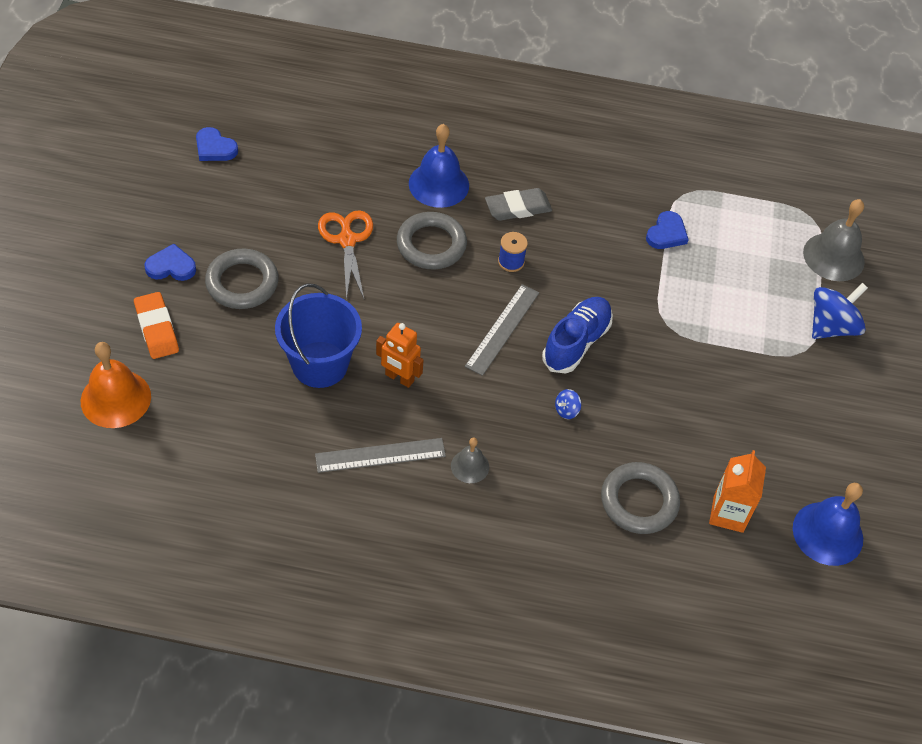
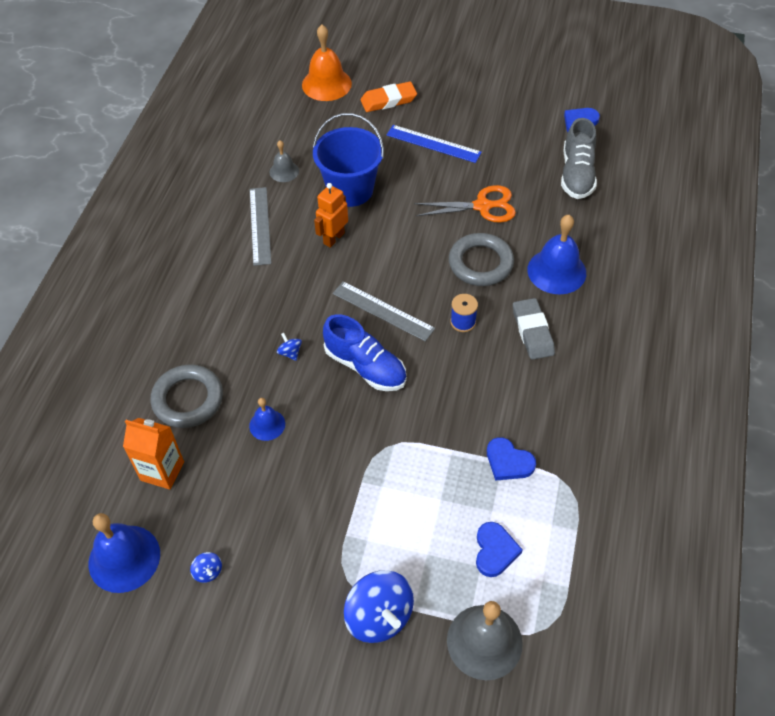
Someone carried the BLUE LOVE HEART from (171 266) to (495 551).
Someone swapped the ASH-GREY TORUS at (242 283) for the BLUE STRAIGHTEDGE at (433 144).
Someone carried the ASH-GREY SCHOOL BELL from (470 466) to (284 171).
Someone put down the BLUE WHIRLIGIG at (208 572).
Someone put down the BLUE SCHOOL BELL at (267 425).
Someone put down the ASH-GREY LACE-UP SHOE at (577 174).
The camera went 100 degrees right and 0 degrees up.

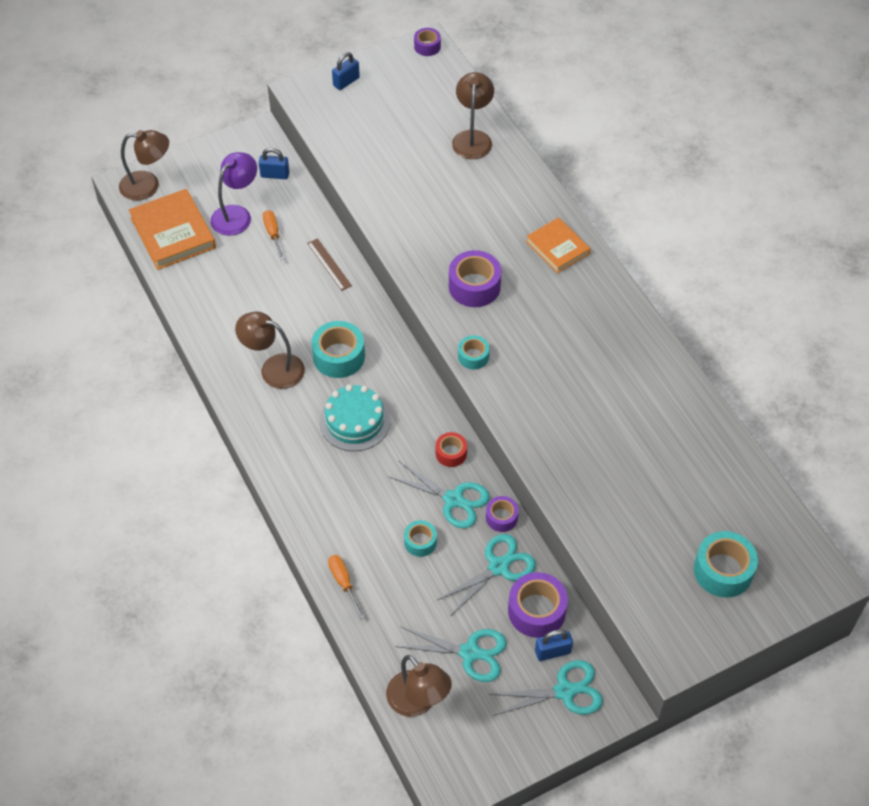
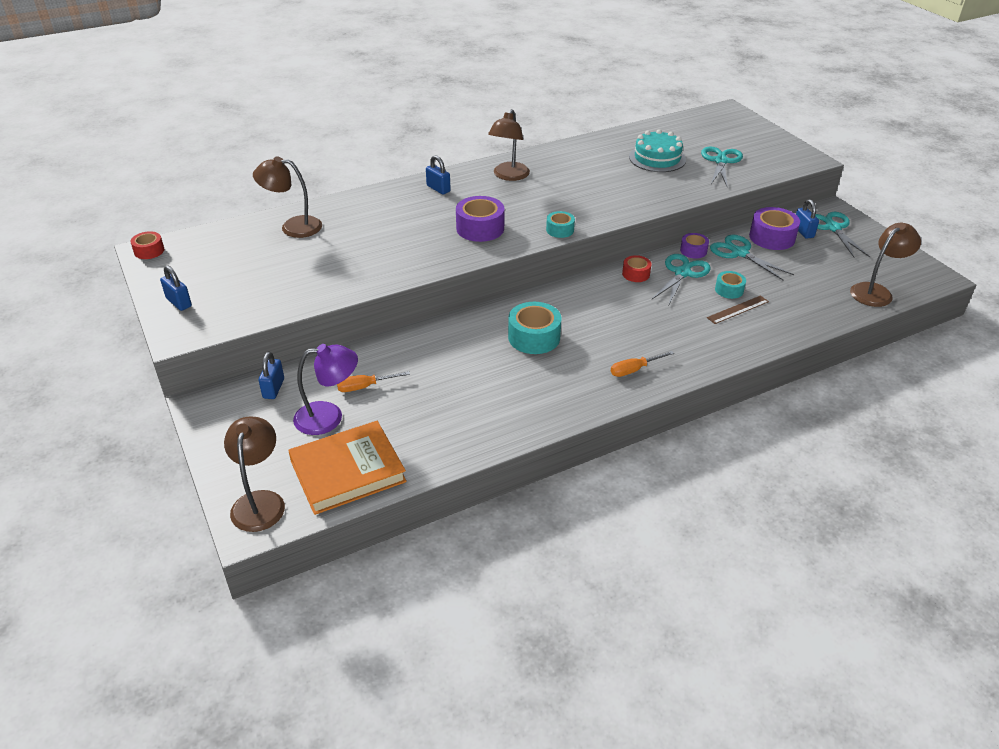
Someone rotated the ROYAL PURPLE DESK LAMP at (236 214) by 135 degrees clockwise.
Someone carried the BROWN DESK LAMP from (273 368) to (509 176).
Someone carried the BROWN STRAIGHTEDGE from (329 264) to (738 309).
Someone carried the TEAL GATEAU from (355 421) to (657 158).
Someone carried the ORANGE-COLOURED SCREWDRIVER from (343 583) to (634 370).
Someone carried the TEAL SHEARS from (470 653) to (721 161).
Someone repainted the ROYAL PURPLE ROLL OF TAPE at (427 46), which became the RED ROLL OF TAPE at (149 251).
Someone swapped the ORANGE-COLOURED HARDBACK at (557 248) for the BLUE PADLOCK at (438 189).
Someone took away the TEAL ROLL OF TAPE at (723 570).
The camera went 90 degrees left and 15 degrees down.

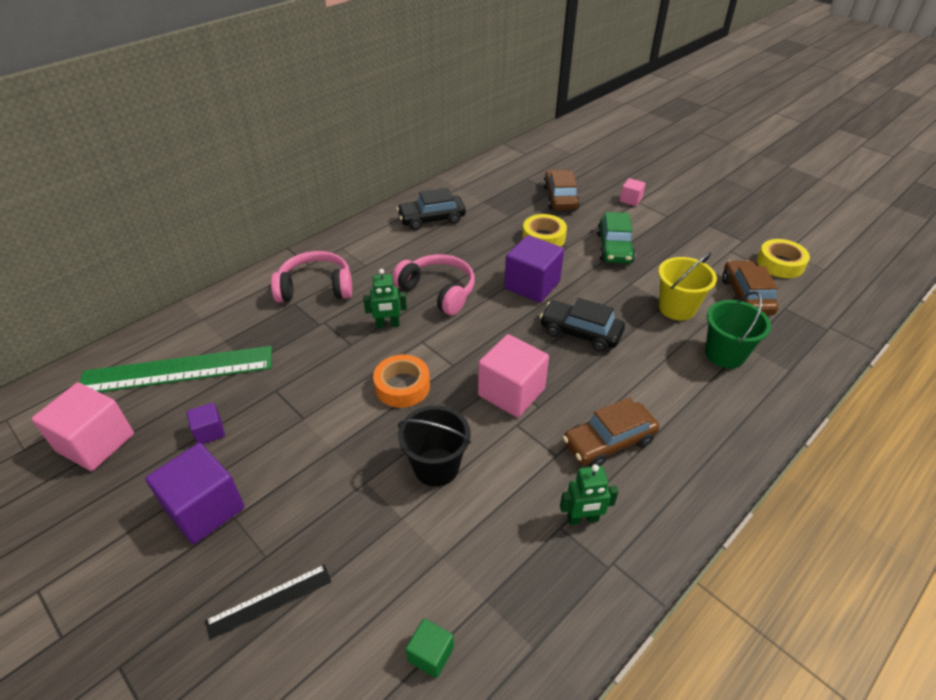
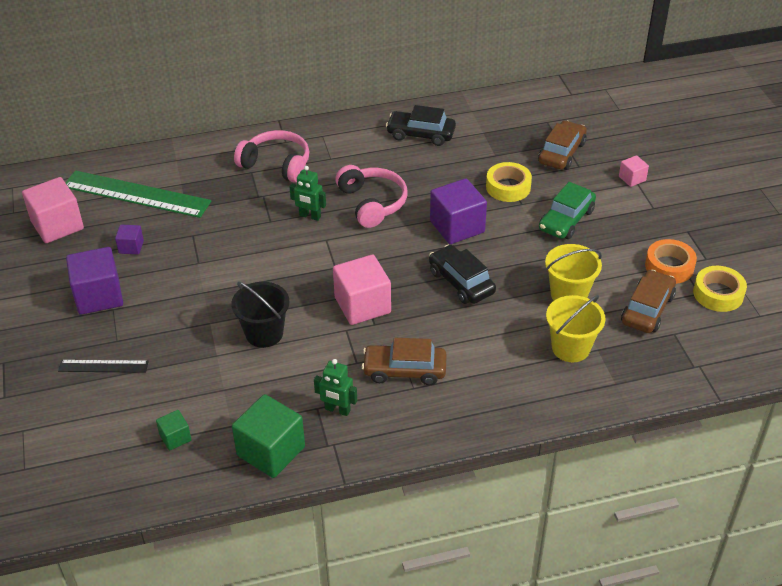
Someone carried the ORANGE-COLOURED ROLL OF TAPE from (402 386) to (669 266).
Someone repainted the LEAF-GREEN PAIL at (724 354), which became the GOLDEN PAIL at (570 348).
Someone put down the LEAF-GREEN BLOCK at (271 451).
The camera went 30 degrees right and 0 degrees up.

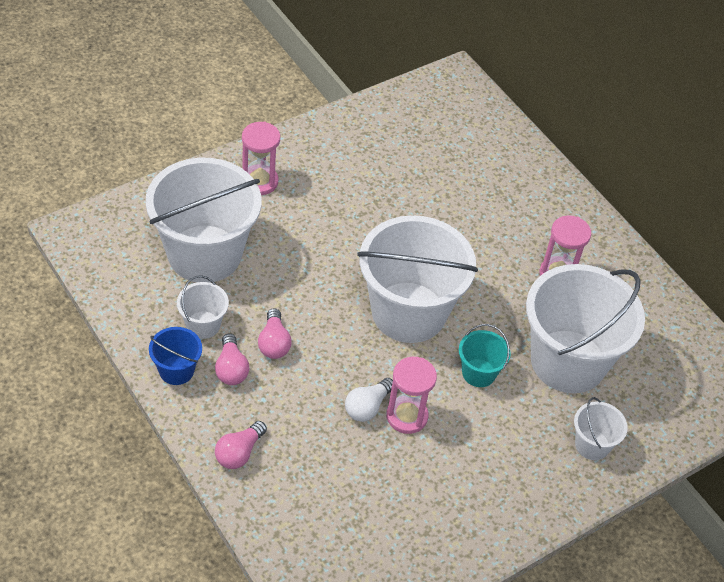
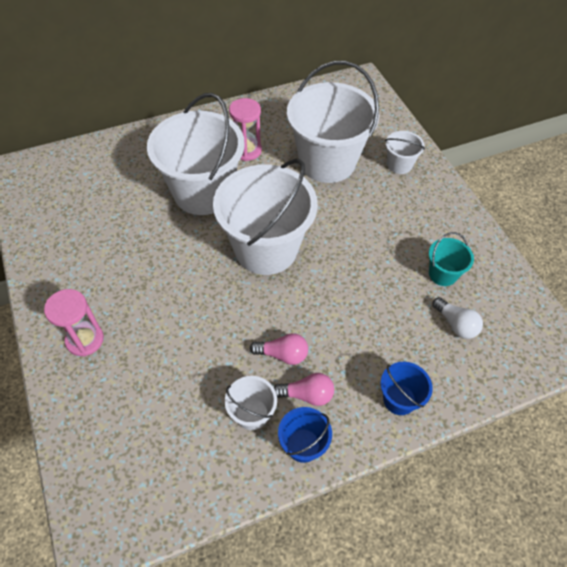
Someone carried the SNOW-WHITE PAIL from (204 254) to (203 192).
Someone swapped the ROSY LIGHTBULB at (239 453) for the BLUE PAIL at (399 399).
Someone carried the SNOW-WHITE LIGHTBULB from (367 407) to (455 324).
Someone took away the ROSY SANDGLASS at (407 416).
Someone carried the TEAL PAIL from (479 373) to (443 274).
The camera went 75 degrees left and 5 degrees up.

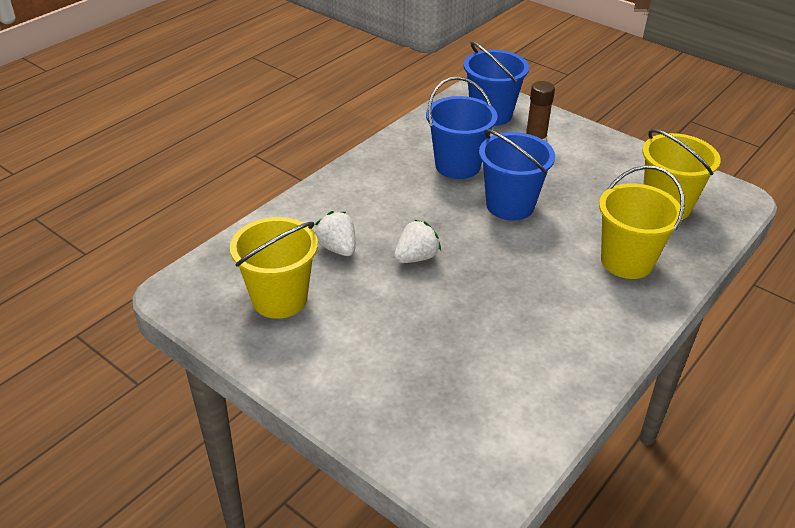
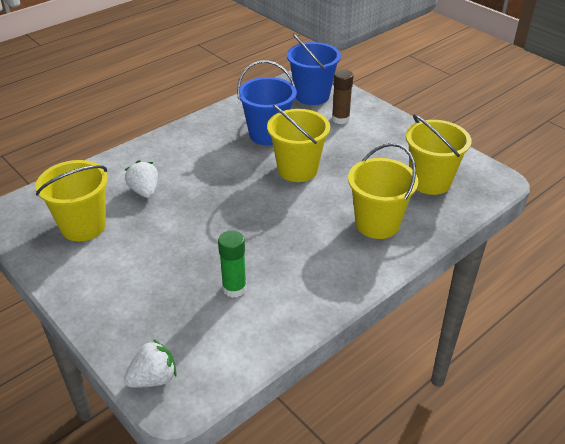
Someone carried the SNOW-WHITE STRAWBERRY from (416 257) to (153 378).
Someone repainted the BLUE PAIL at (510 205), which became the GOLDEN PAIL at (297 169).
Someone put down the LEAF-GREEN STICK OF GLUE at (234 288).
The camera went 10 degrees right and 0 degrees up.

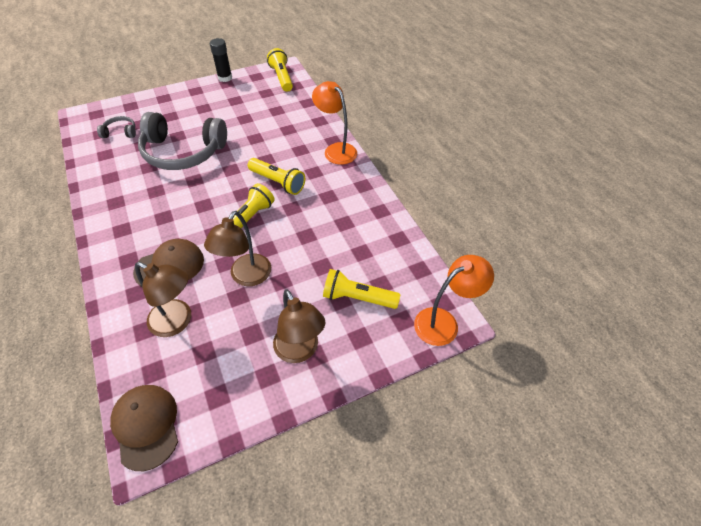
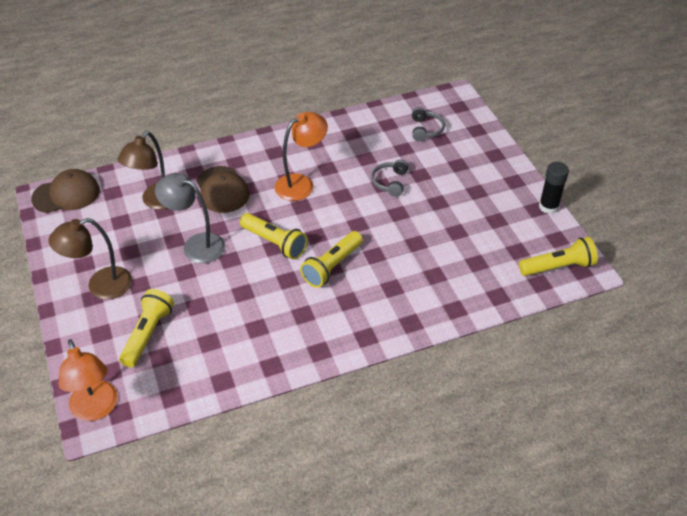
Someone scaled the ASH-GREY HEADSET at (183 152) by 0.43.
Someone repainted the BROWN DESK LAMP at (246 277), which became the ASH-GREY DESK LAMP at (196 245).
Someone carried the ORANGE-COLOURED DESK LAMP from (336 150) to (301 184).
The camera went 95 degrees right and 5 degrees down.

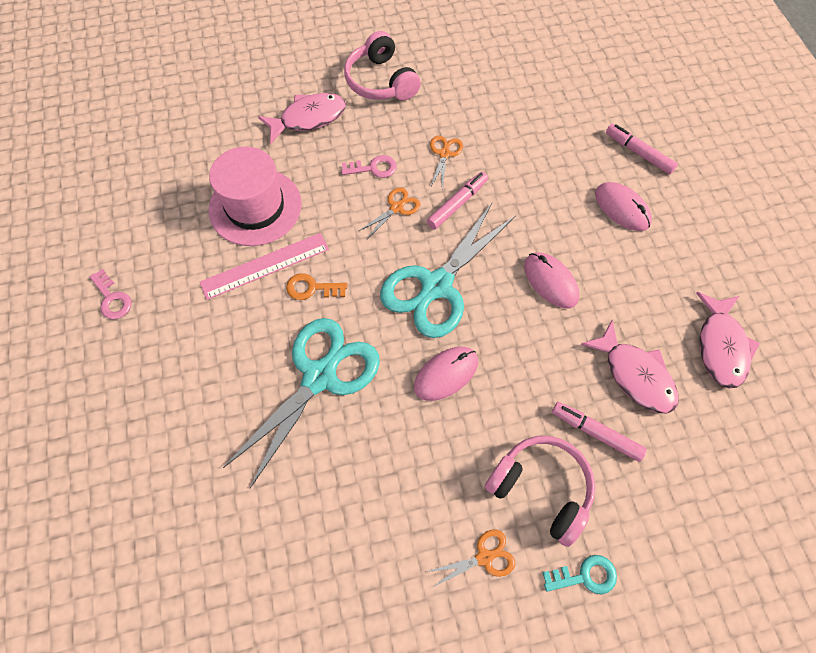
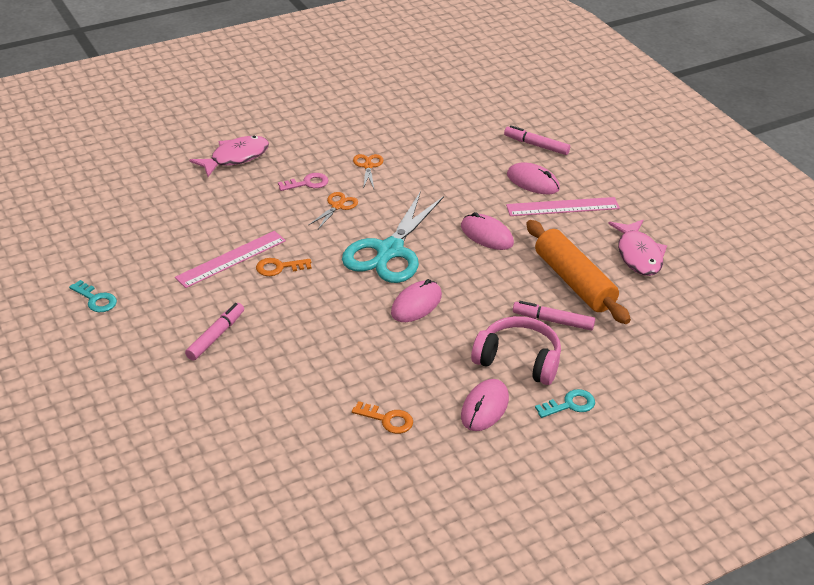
Someone repainted the ROSY KEY at (112 298), which became the TEAL KEY at (96 299).
Someone took away the ROSY HAT at (255 207).
Someone took away the TEAL SHEARS at (319 377).
Someone took away the ROSY HEADSET at (381 81).
Someone carried the ROSY FELT PEN from (457 204) to (216 336).
Someone swapped the ORANGE-COLOURED SHEARS at (484 557) for the ROSY PC MOUSE at (485 407).
Someone swapped the ROSY FISH at (634 375) for the ORANGE-COLOURED DOUGH ROLLER at (574 282).
Someone put down the ORANGE-COLOURED KEY at (387 420).
Someone put down the ROSY STRAIGHTEDGE at (562 207).
The camera went 15 degrees left and 25 degrees down.

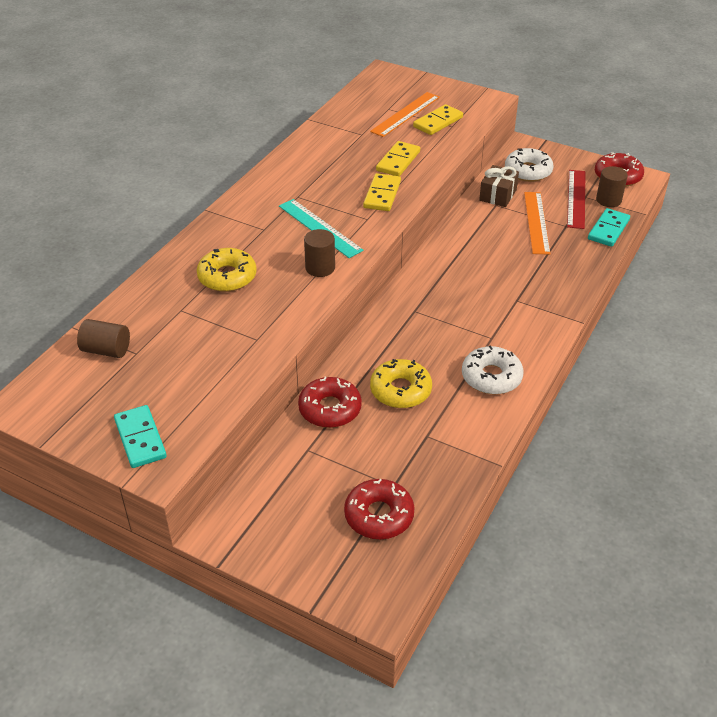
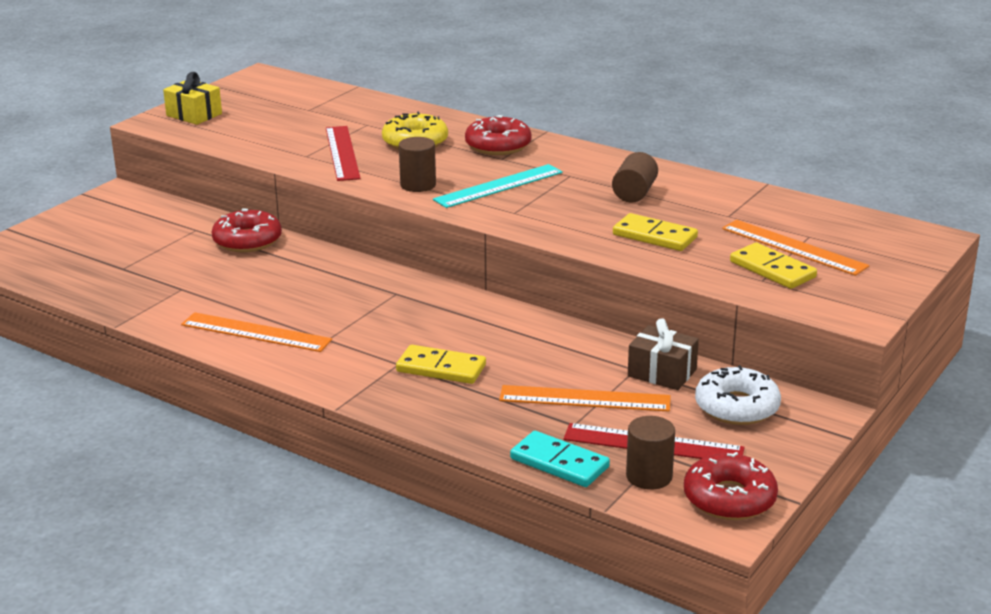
Someone carried the BROWN SOLID CYLINDER from (106 350) to (634 193).
Someone swapped the TEAL DOMINO PIECE at (140 439) for the GOLDEN PRESENT at (194 115).
Someone carried the RED DOUGHNUT from (379 515) to (498 145).
Someone carried the GOLDEN DOMINO PIECE from (382 195) to (441 368).
Someone took away the GOLDEN DOUGHNUT at (400 390).
Someone swapped the SNOW-WHITE DOUGHNUT at (491 377) for the ORANGE-COLOURED STRAIGHTEDGE at (256 332).
Someone put down the RED STRAIGHTEDGE at (342 153).
The camera went 95 degrees right and 15 degrees down.

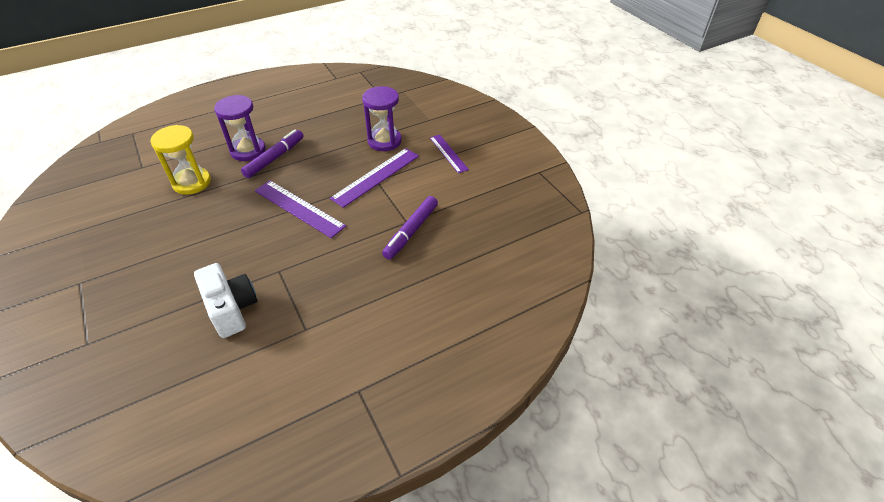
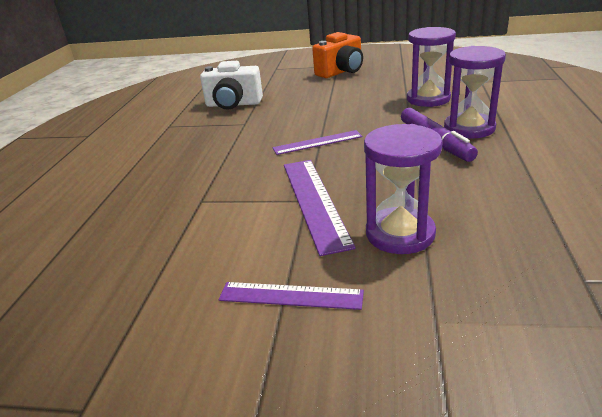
Someone repainted the GOLDEN SANDGLASS at (192 182), which became the ROYAL PURPLE SANDGLASS at (428 99).
Someone scaled the ROYAL PURPLE STRAIGHTEDGE at (299 208) by 0.64.
Someone took away the ROYAL PURPLE FELT PEN at (411 231).
Someone put down the ORANGE-COLOURED PHOTO CAMERA at (341 72).
The camera went 130 degrees right and 15 degrees down.

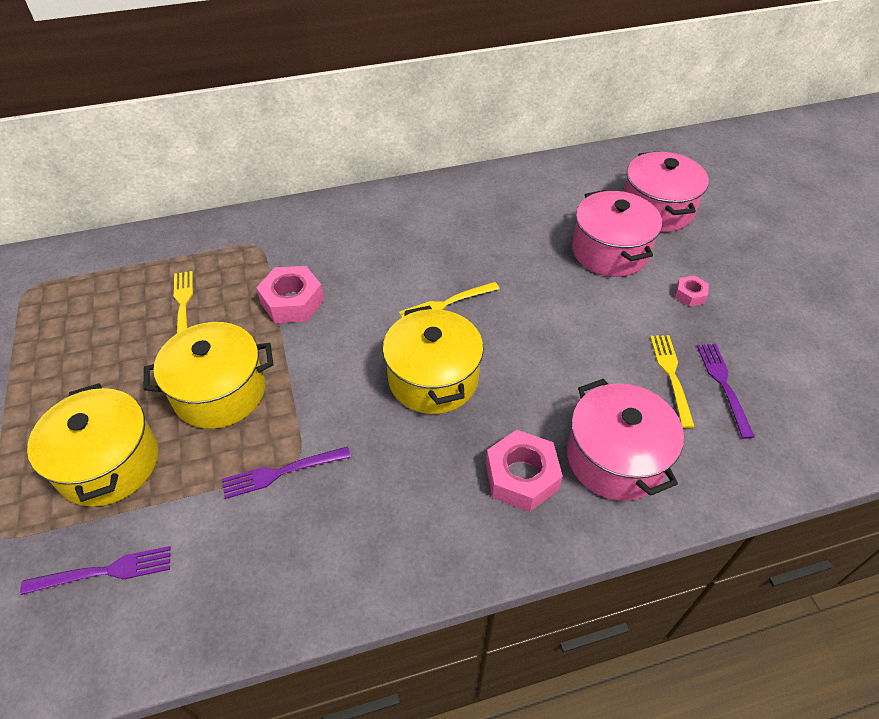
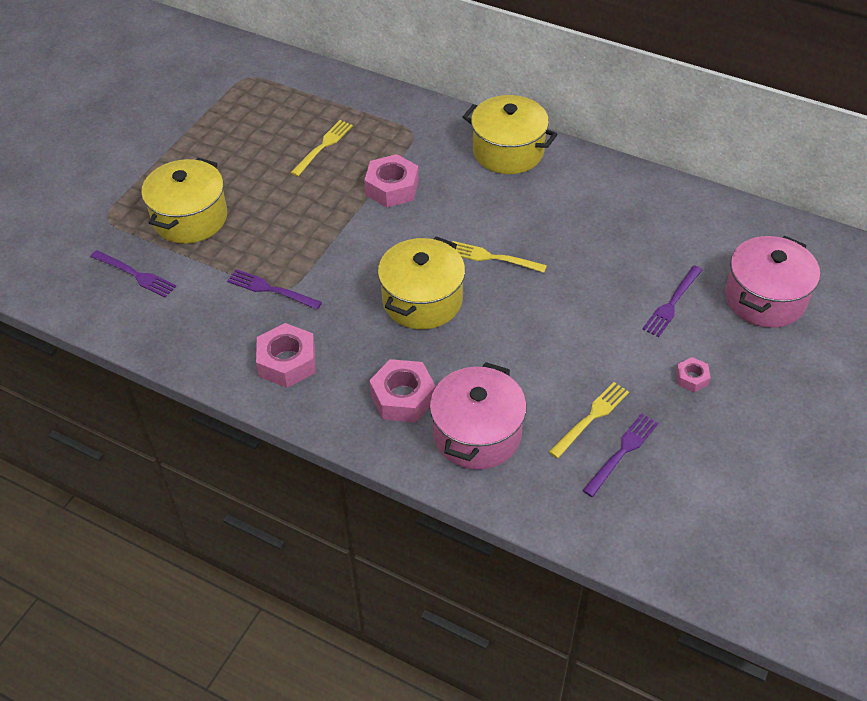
Someone carried the GOLDEN COOKING POT from (220 392) to (508 151).
Someone swapped the ROSY COOKING POT at (610 251) for the ROYAL PURPLE DINNER FORK at (672 303).
Someone put down the ROSY NUT at (287 362).
The camera went 45 degrees right and 0 degrees up.

